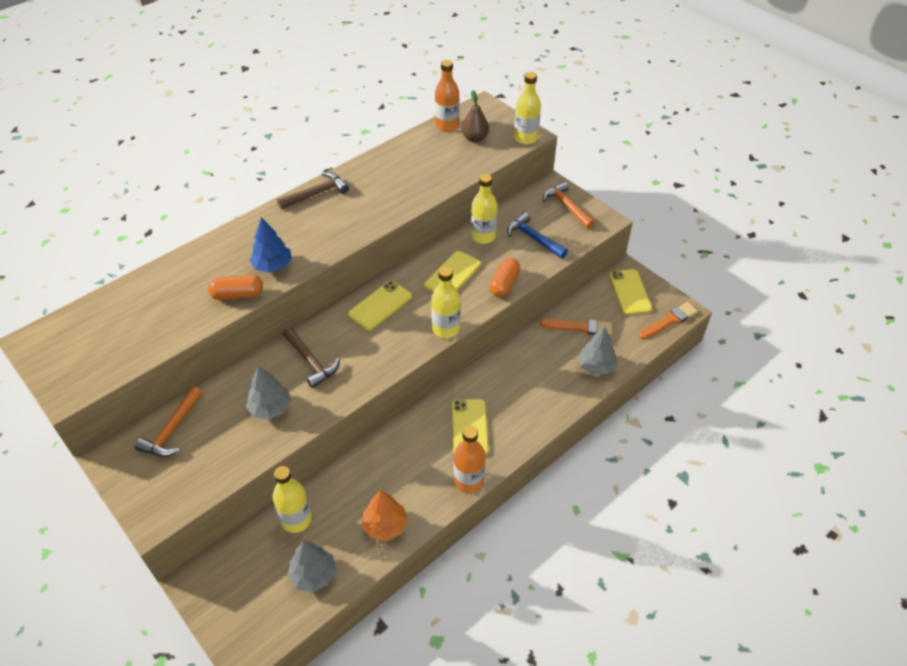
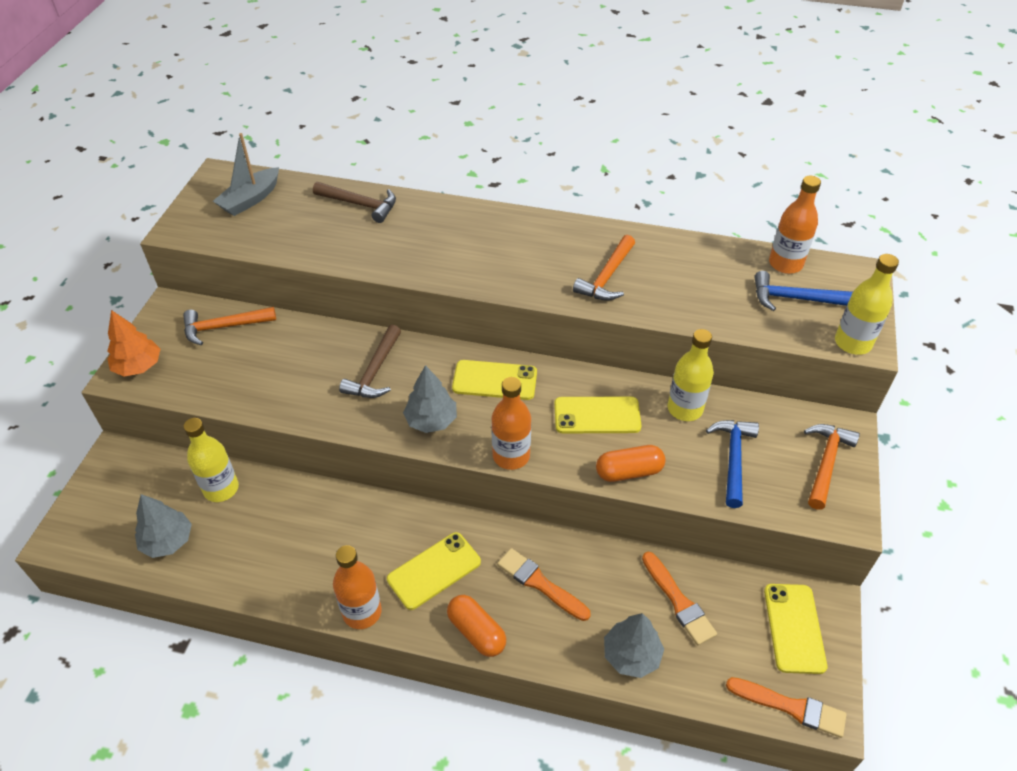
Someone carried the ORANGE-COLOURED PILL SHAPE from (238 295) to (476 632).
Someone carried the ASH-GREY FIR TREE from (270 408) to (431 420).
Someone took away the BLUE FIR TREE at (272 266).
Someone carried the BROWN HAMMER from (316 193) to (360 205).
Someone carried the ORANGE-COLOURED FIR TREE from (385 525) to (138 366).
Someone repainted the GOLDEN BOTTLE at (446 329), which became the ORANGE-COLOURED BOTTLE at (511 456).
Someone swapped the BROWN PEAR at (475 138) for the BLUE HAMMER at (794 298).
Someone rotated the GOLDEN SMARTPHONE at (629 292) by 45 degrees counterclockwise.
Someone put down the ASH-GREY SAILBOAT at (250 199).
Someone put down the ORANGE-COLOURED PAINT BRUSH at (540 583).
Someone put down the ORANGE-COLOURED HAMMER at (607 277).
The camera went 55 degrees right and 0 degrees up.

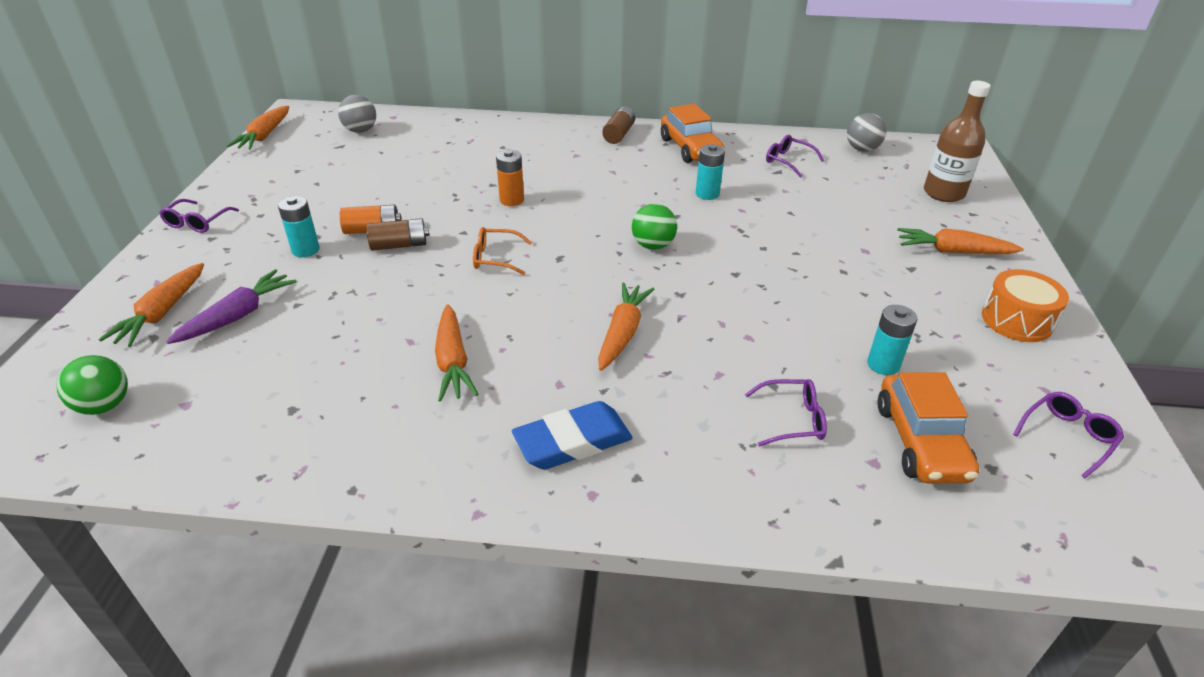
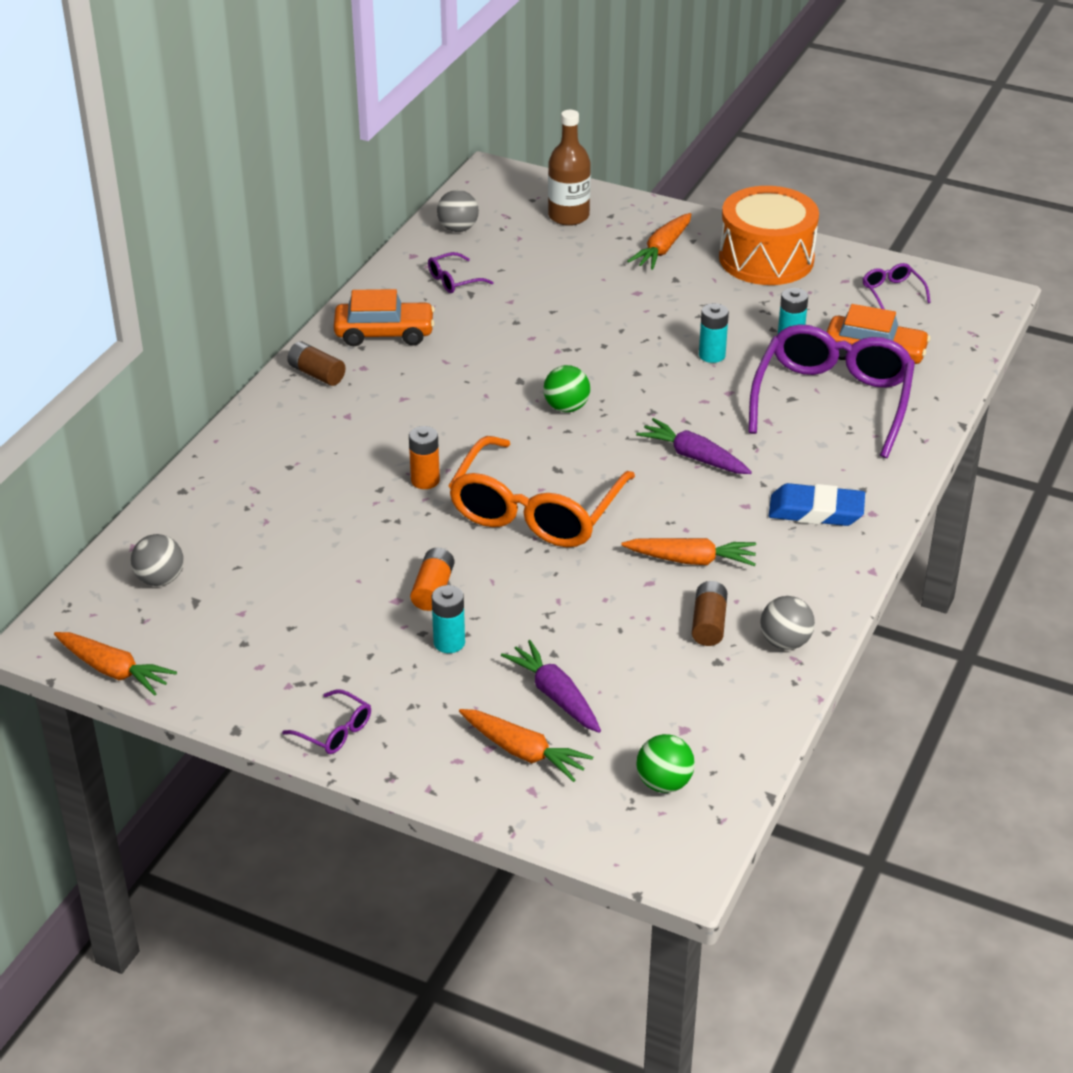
Someone carried the BROWN BATTERY from (399 245) to (709 624).
Someone scaled the ORANGE-COLOURED SPECTACLES at (496 258) by 2.43.
Someone rotated the BLUE GUM ERASER at (573 441) by 75 degrees counterclockwise.
Someone repainted the ORANGE-COLOURED TOY CARROT at (622 333), which became the ROYAL PURPLE TOY CARROT at (694 457).
Someone carried the TEAL BATTERY from (707 194) to (712 355).
Someone scaled the ROYAL PURPLE SPECTACLES at (791 419) by 2.43.
Someone scaled the ORANGE-COLOURED SNARE DRUM at (1016 320) by 1.69.
Someone put down the ASH-GREY BALL at (785 642).
The camera went 70 degrees left and 0 degrees up.

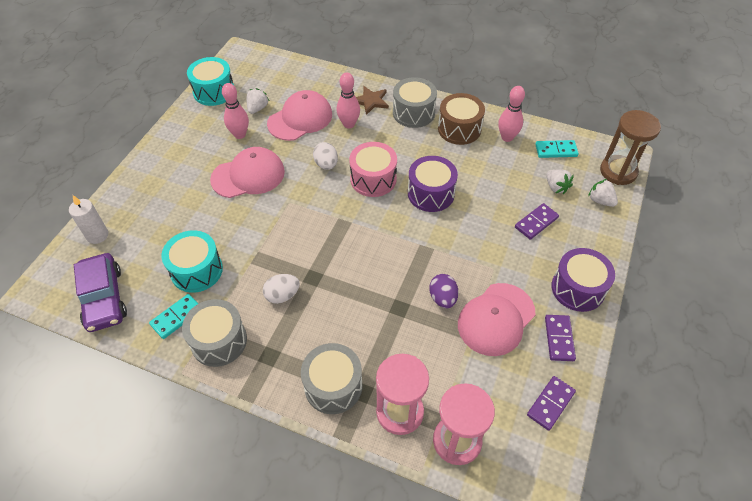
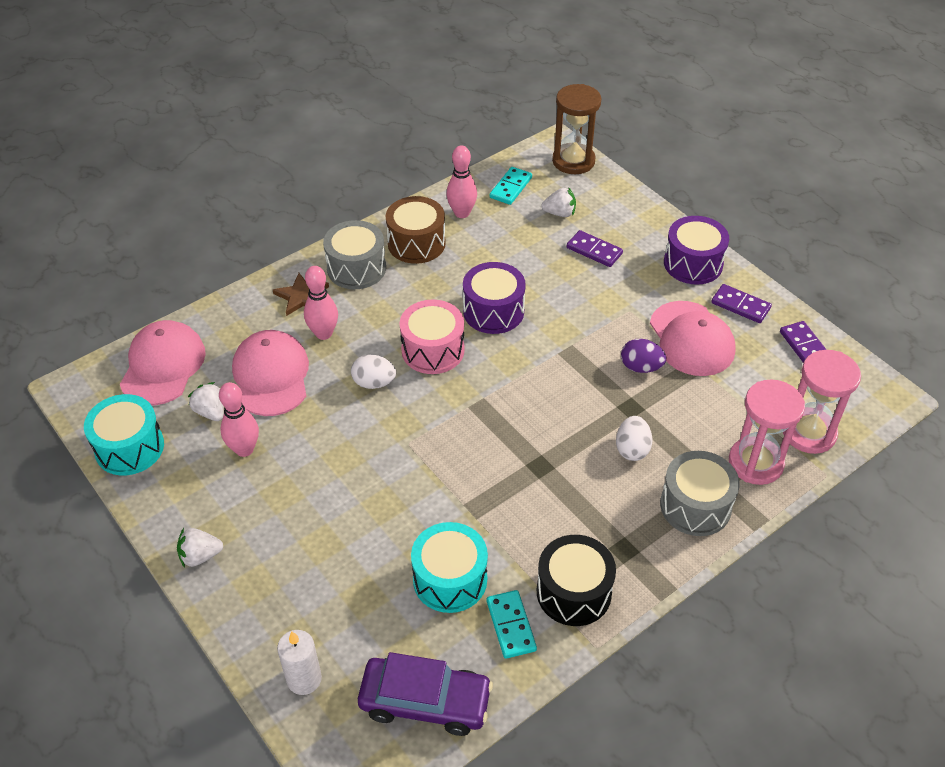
Someone repainted the ASH-GREY SNARE DRUM at (219 341), which became the JET-BLACK SNARE DRUM at (573 592).
Someone carried the ROSY BASEBALL CAP from (248 175) to (163 366).
Someone carried the SNOW-WHITE EGG SHAPE from (282 295) to (632 449).
Someone rotated the ROYAL PURPLE DOMINO PIECE at (536 222) by 45 degrees counterclockwise.
Someone carried the SNOW-WHITE STRAWBERRY from (600 200) to (200 556).
The camera went 60 degrees left and 5 degrees down.

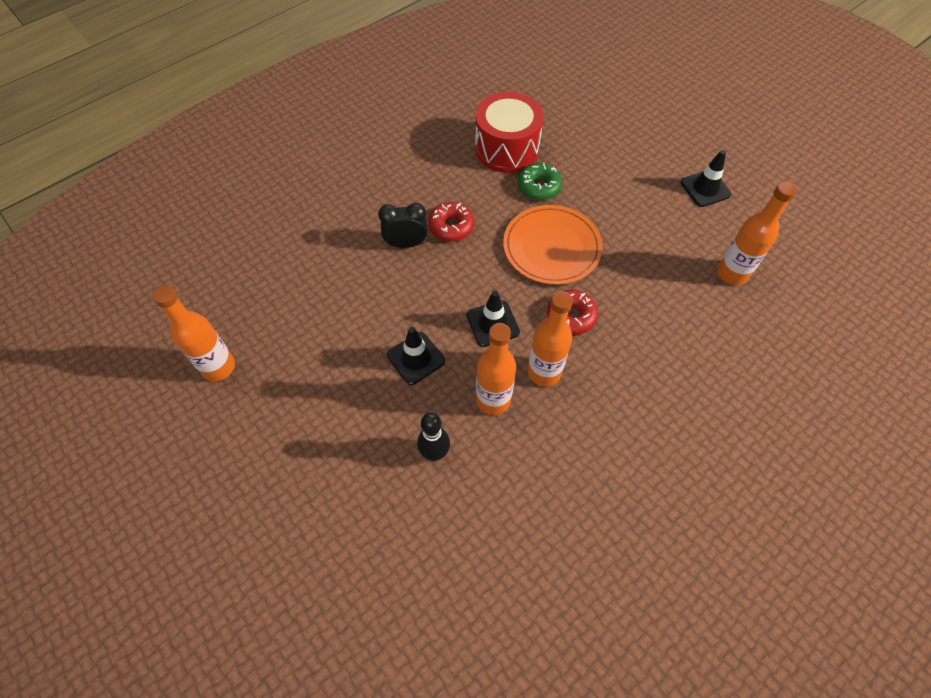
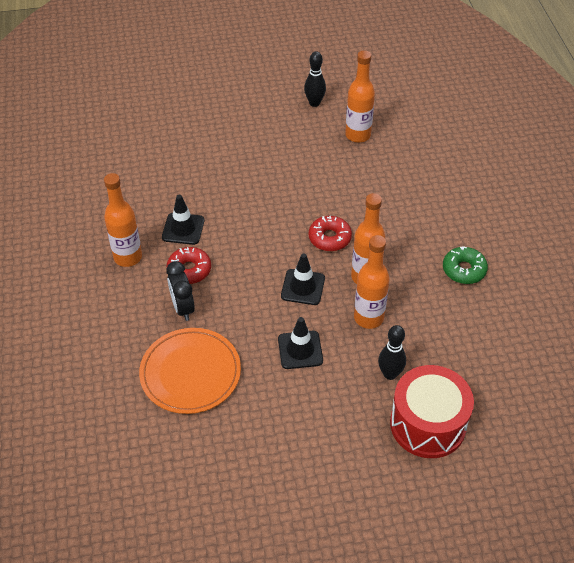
Someone carried the ORANGE-COLOURED BOTTLE from (218 367) to (128 257).
Someone rotated the JET-BLACK CLOCK at (406 244) by 45 degrees counterclockwise.
Someone carried the RED SNARE DRUM from (507 149) to (427 424).
Someone carried the ORANGE-COLOURED DINNER PLATE from (551 247) to (190 373).
Someone carried the LEAF-GREEN DOUGHNUT from (539 187) to (464 270).
Someone carried the JET-BLACK SAFETY CONE from (705 188) to (183 229).
Someone put down the JET-BLACK TENPIN at (314 103).
The camera went 60 degrees left and 10 degrees down.

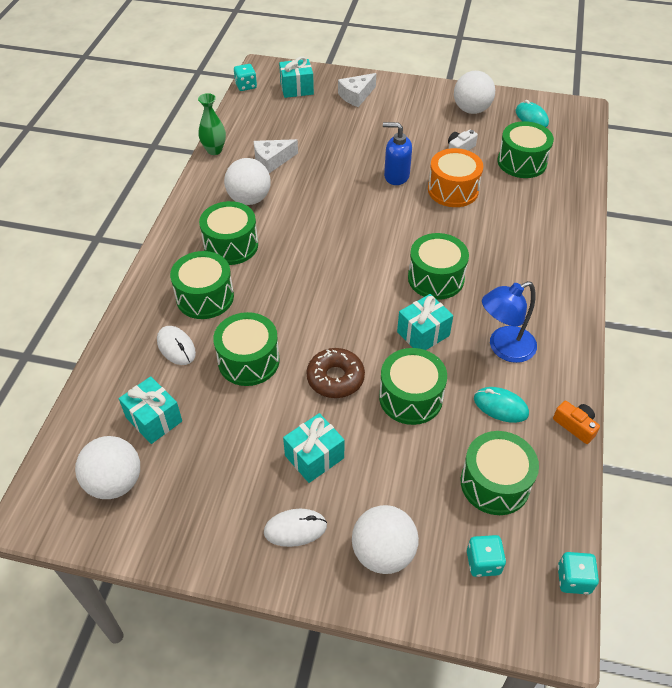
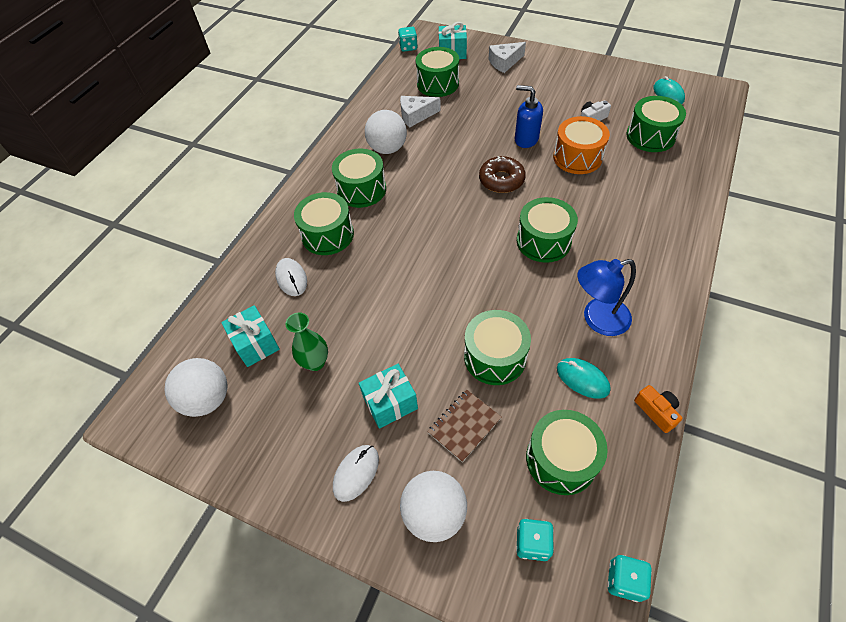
Someone carried the LEAF-GREEN TALL VASE from (214 150) to (315 362).
Someone carried the LEAF-GREEN SNARE DRUM from (248 361) to (438 84).
Someone rotated the SNOW-WHITE PC MOUSE at (295 529) by 60 degrees counterclockwise.
Someone carried the BROWN DOUGHNUT from (335 378) to (501 180).
Someone took away the TEAL PRESENT at (423 333).
Someone took away the SNOW-WHITE BALL at (471 110).
Someone put down the BROWN NOTEBOOK at (464 425).
The camera went 15 degrees right and 5 degrees up.

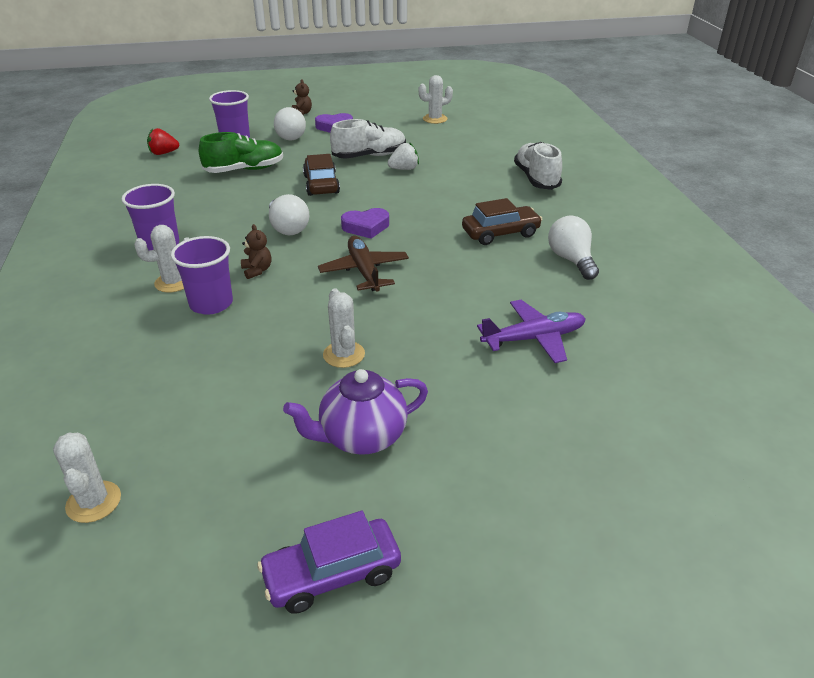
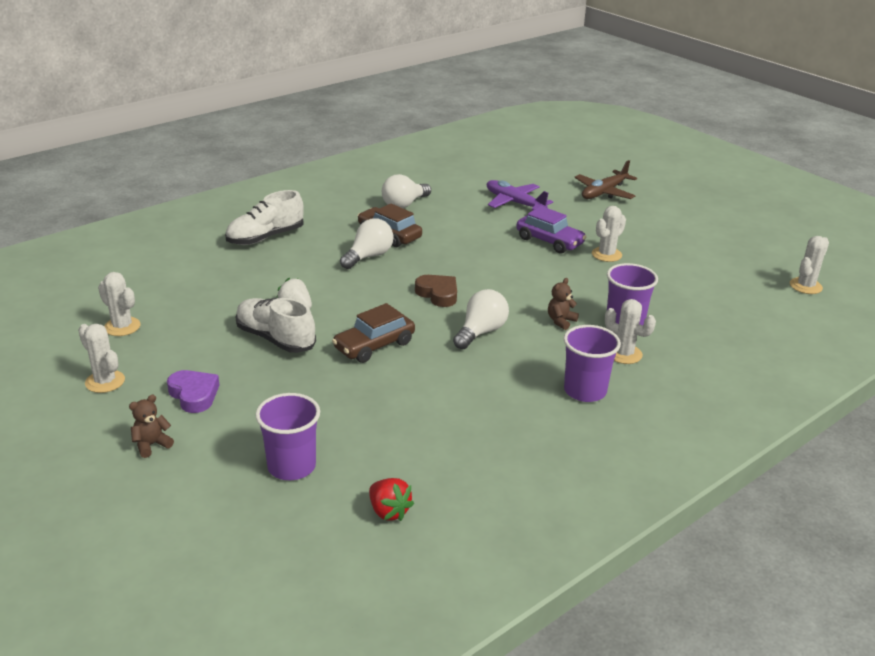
Someone took away the LEAF-GREEN LACE-UP SHOE at (244 170).
Someone carried the ROYAL PURPLE TOY CAR from (332 574) to (549 241).
Someone carried the SNOW-WHITE LIGHTBULB from (289 136) to (368 256).
Someone took away the ROYAL PURPLE TEAPOT at (361 437).
Someone carried the BROWN TOY PLANE from (364 271) to (604 192).
Someone repainted the ROYAL PURPLE LOVE HEART at (366 227), which became the BROWN LOVE HEART at (438 294).
Someone put down the SNOW-WHITE SAGUARO CACTUS at (105 381).
The camera went 120 degrees left and 5 degrees down.

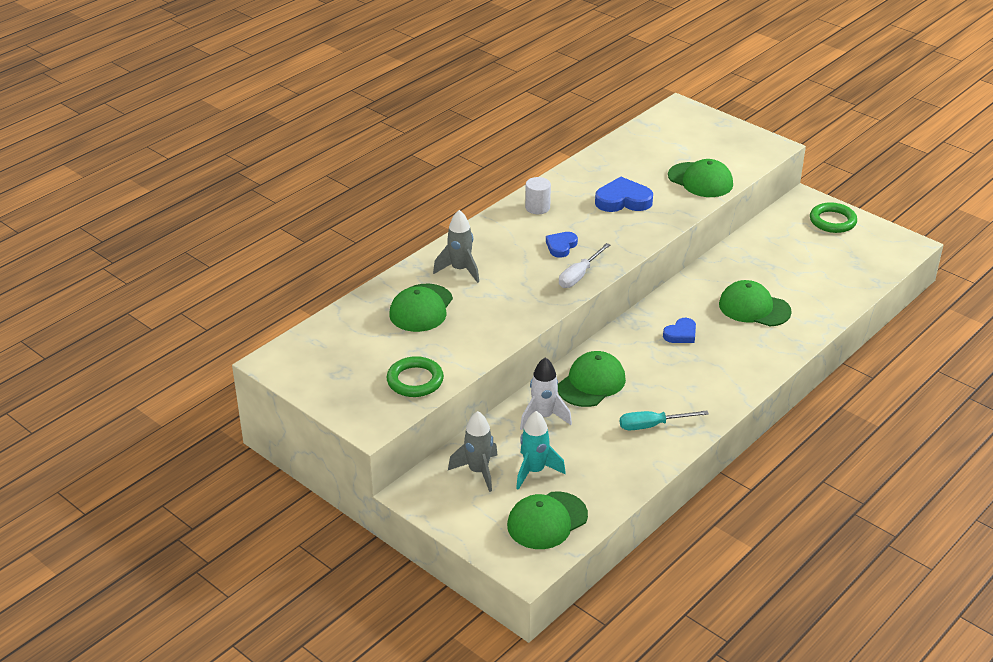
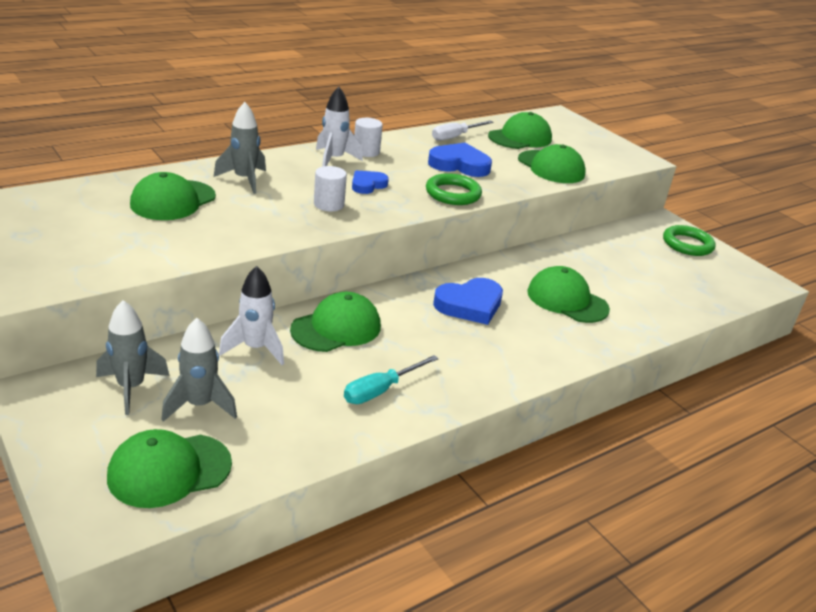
Someone carried the LEAF-GREEN TORUS from (415 380) to (453 194).
Someone repainted the TEAL ROCKET at (534 471), which became the ASH-GREY ROCKET at (200 405).
Someone carried the SNOW-WHITE SCREWDRIVER from (579 275) to (455 137).
Someone rotated the TEAL SCREWDRIVER at (652 425) by 45 degrees counterclockwise.
Someone scaled the BLUE LOVE HEART at (681 334) by 1.63.
Someone put down the SNOW-WHITE SOLID CYLINDER at (329 204).
Someone put down the SNOW-WHITE ROCKET at (334 160).
Someone put down the LEAF-GREEN BASEBALL CAP at (520 138).
The camera went 10 degrees right and 5 degrees down.

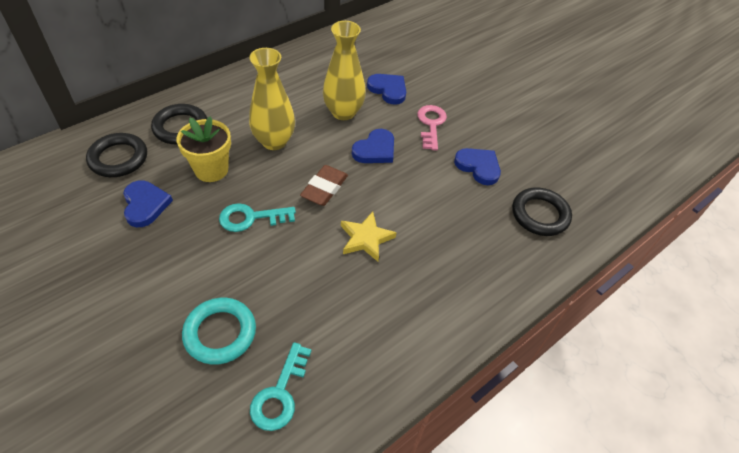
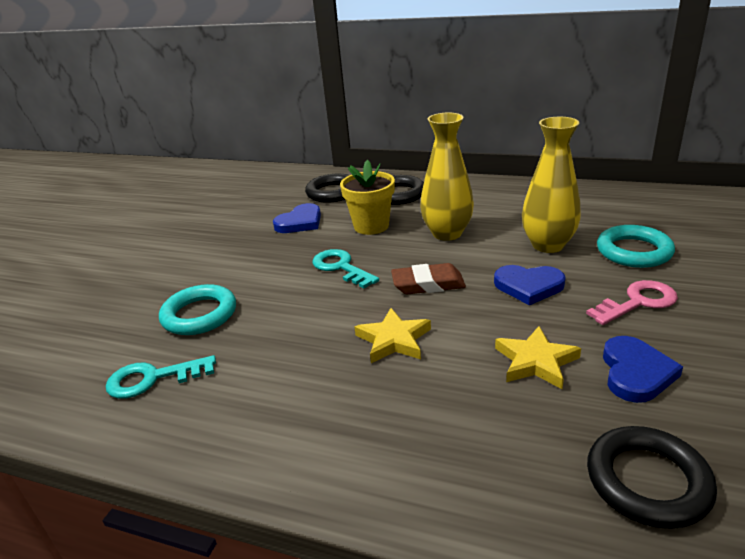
Someone swapped the BLUE LOVE HEART at (388 90) for the TEAL TORUS at (633 251).
Someone put down the GOLDEN STAR at (536 361).
The camera went 65 degrees right and 20 degrees down.

